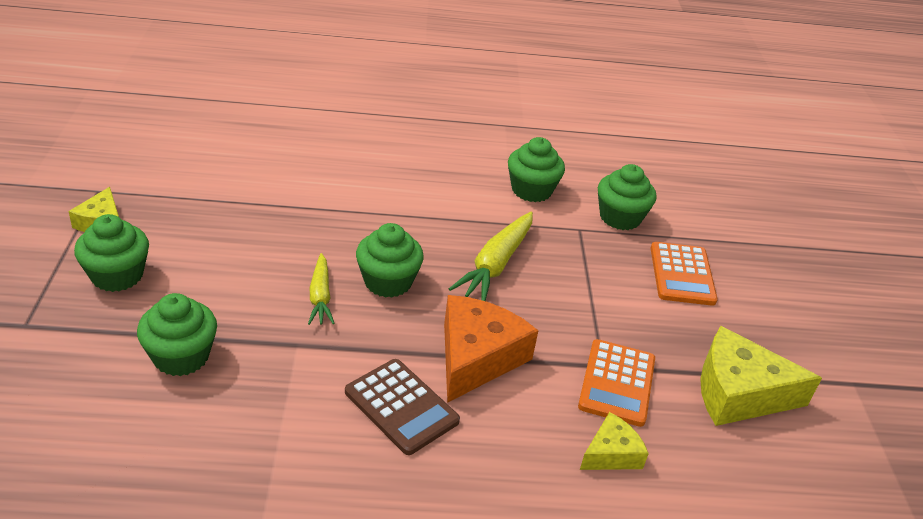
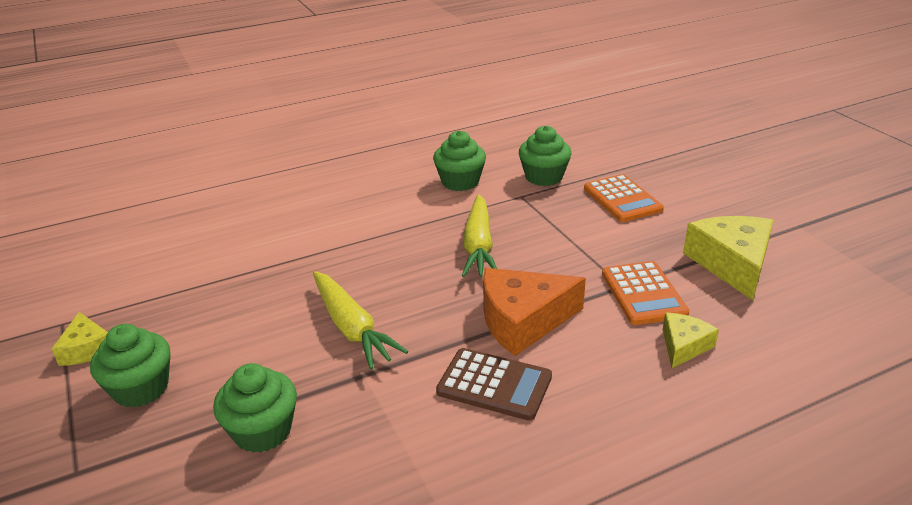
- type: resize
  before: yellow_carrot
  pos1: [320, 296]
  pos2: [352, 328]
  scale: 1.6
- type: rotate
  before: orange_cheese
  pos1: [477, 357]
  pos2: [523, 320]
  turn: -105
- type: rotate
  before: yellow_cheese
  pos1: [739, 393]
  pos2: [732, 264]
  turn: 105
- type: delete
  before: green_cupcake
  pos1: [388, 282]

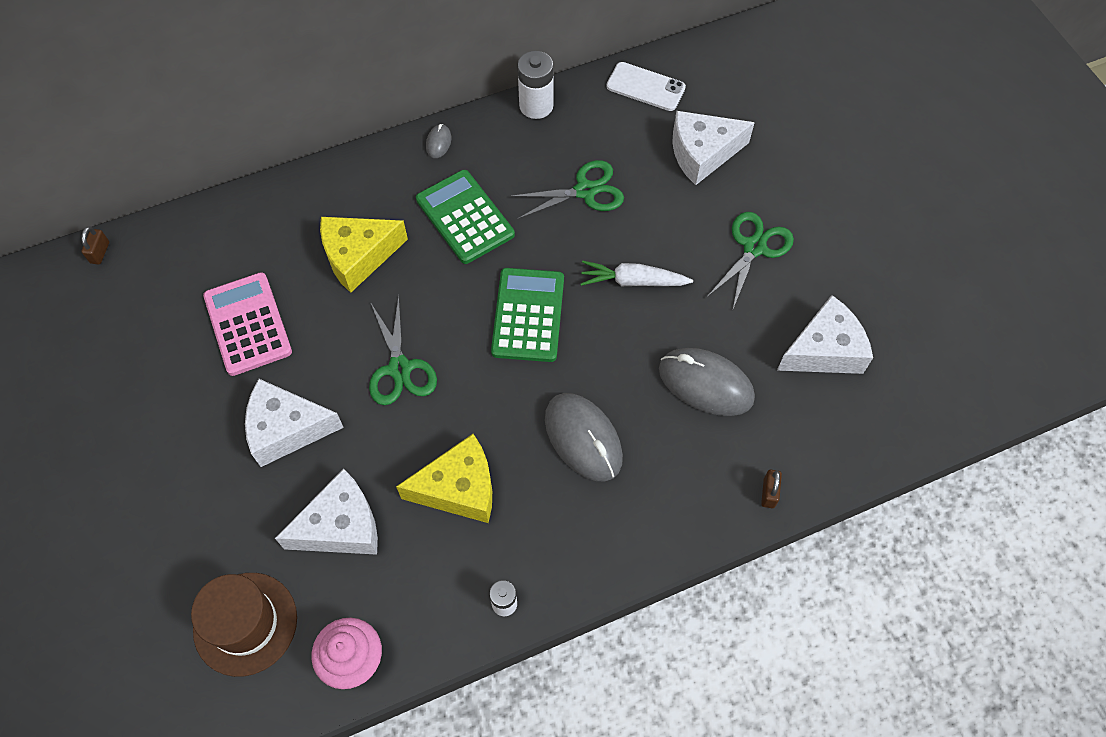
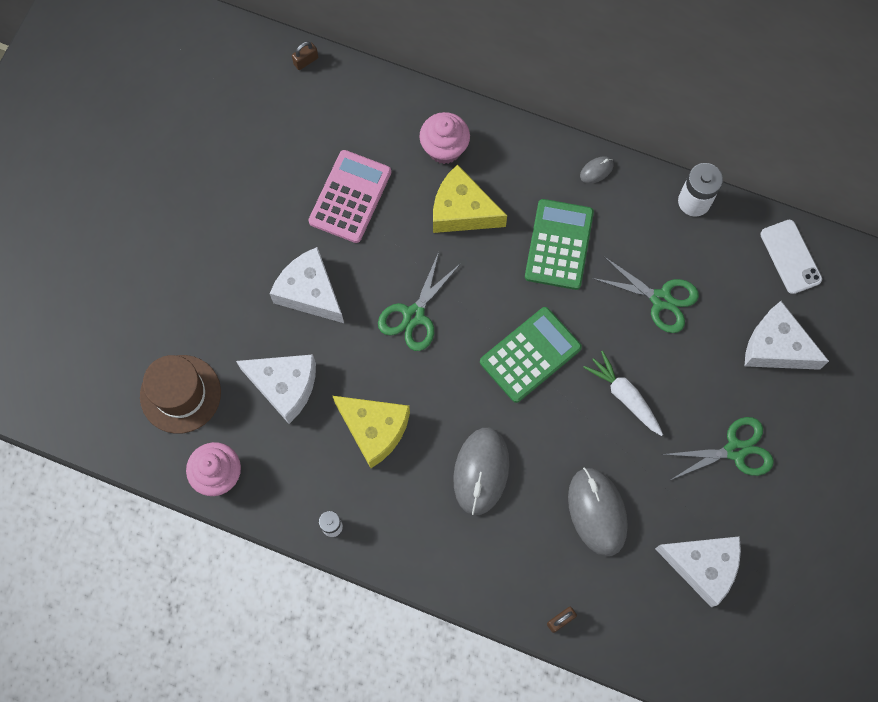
- type: insert
  after: pink_cupcake
  pos2: [444, 148]

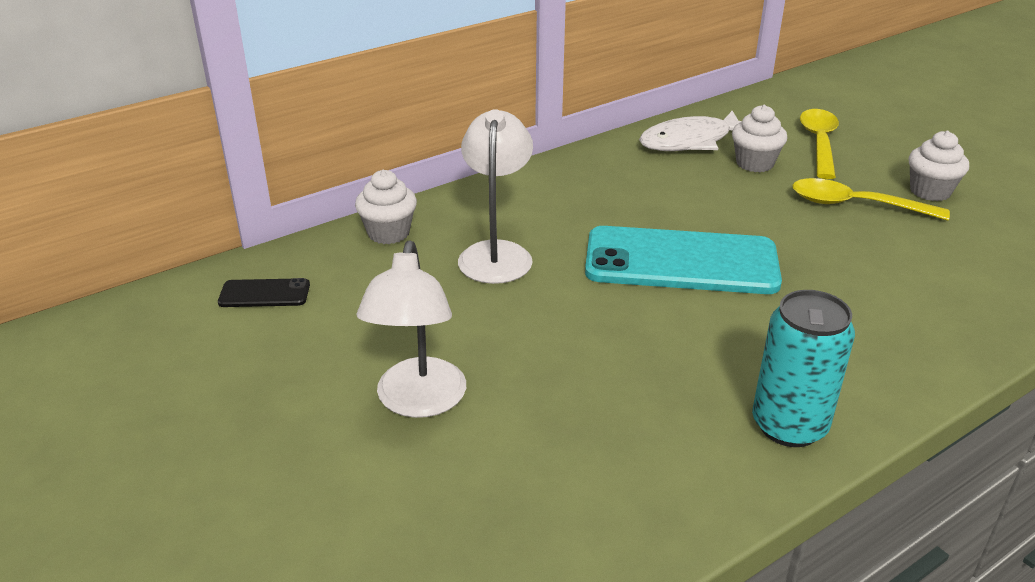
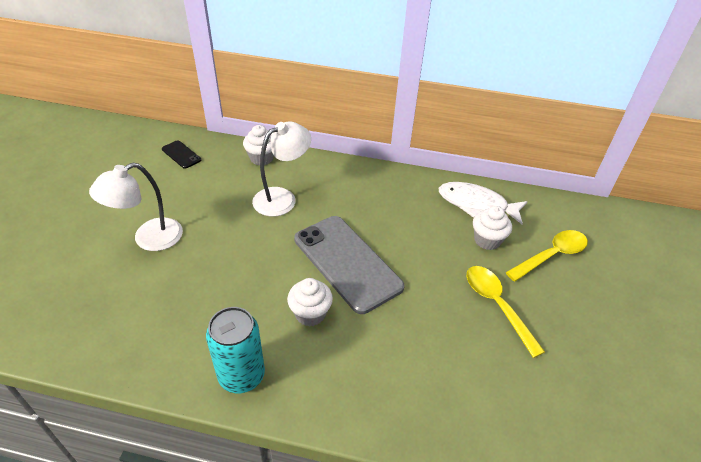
- type: move
  before: white_cupcake
  pos1: [930, 191]
  pos2: [310, 314]
- type: recolor
  before: turquoise_phone
  after: grey_phone
  pos1: [681, 262]
  pos2: [347, 262]

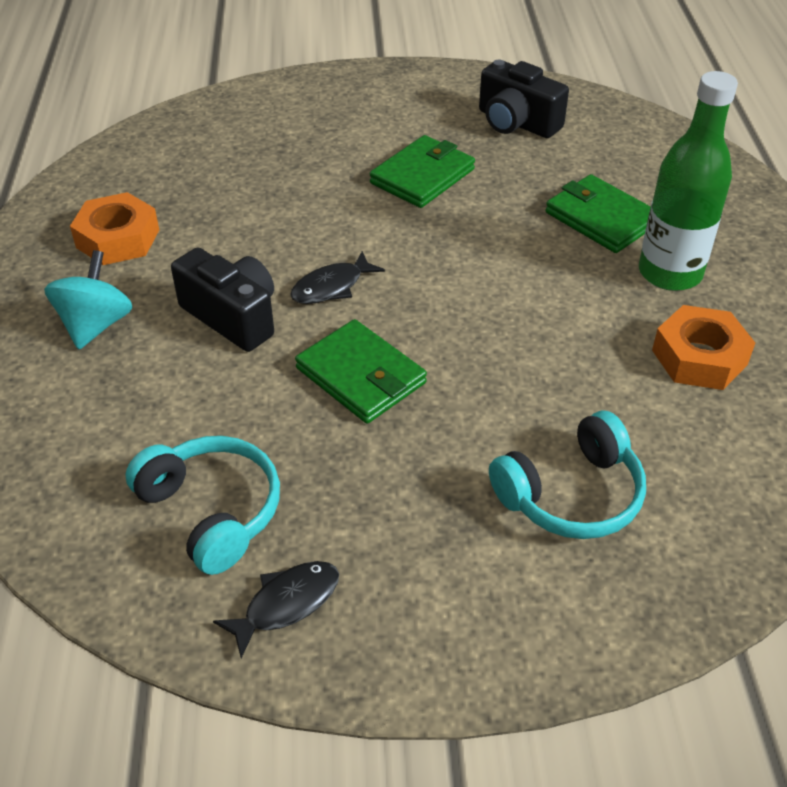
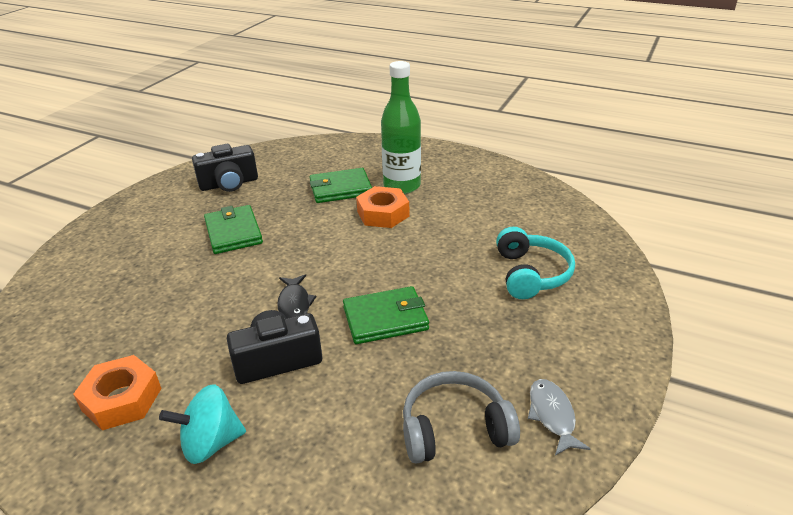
- type: rotate
  before: turquoise_spinning_top
  pos1: [96, 325]
  pos2: [211, 443]
  turn: -60
- type: move
  before: orange_nut
  pos1: [699, 357]
  pos2: [383, 214]
- type: recolor
  before: turquoise_headphones
  after: grey_headphones
  pos1: [212, 511]
  pos2: [454, 429]
- type: recolor
  before: black_fish
  after: grey_fish
  pos1: [286, 604]
  pos2: [552, 415]

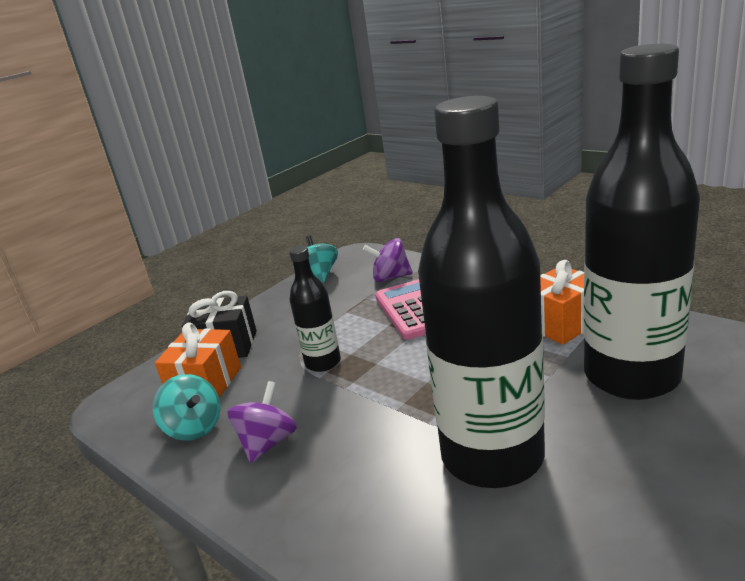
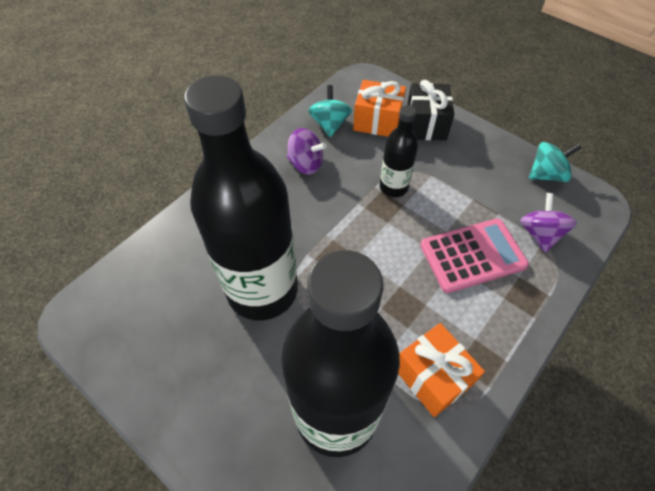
- type: rotate
  before: turquoise_spinning_top
  pos1: [194, 427]
  pos2: [330, 124]
  turn: 135

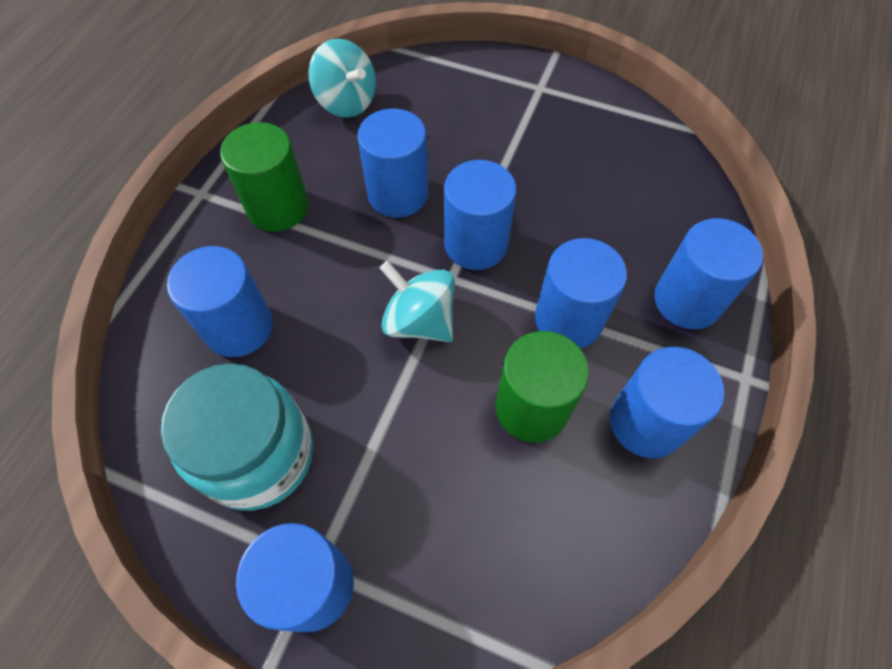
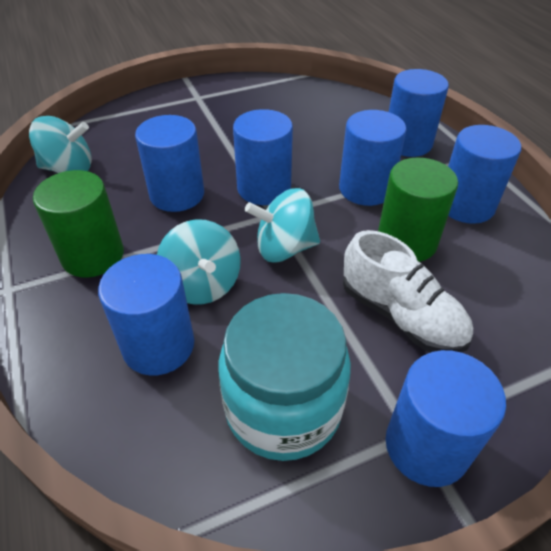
- type: insert
  after: turquoise_spinning_top
  pos2: [202, 284]
- type: insert
  after: white_shoe
  pos2: [401, 315]

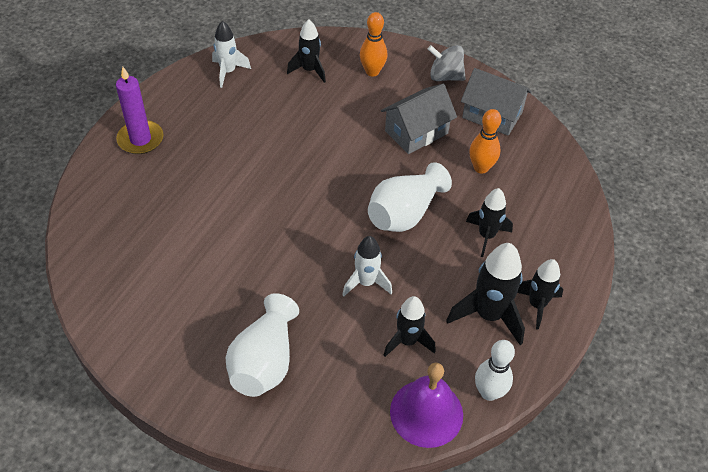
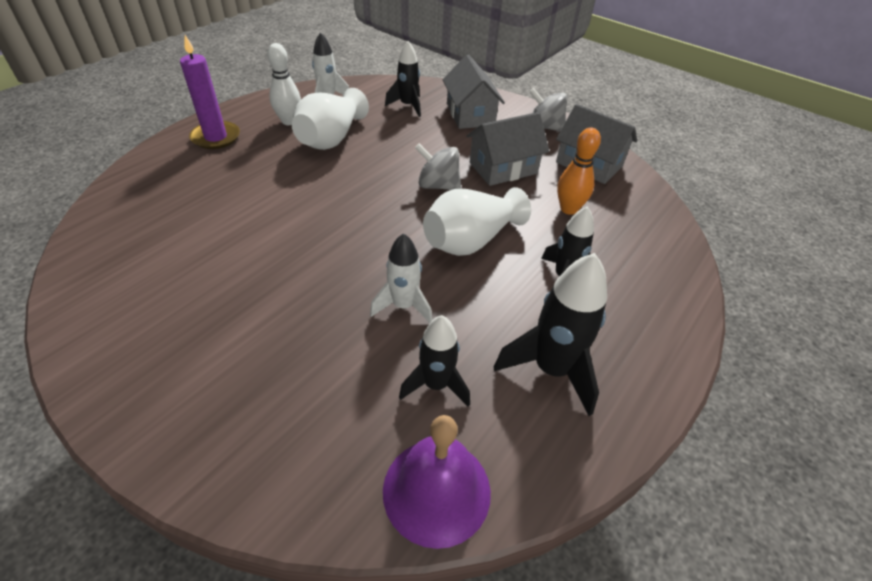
- type: move
  before: white_bowling_pin
  pos1: [489, 392]
  pos2: [289, 121]
- type: move
  before: white_vase
  pos1: [264, 361]
  pos2: [331, 138]
- type: insert
  after: grey_spinning_top
  pos2: [438, 185]
- type: replace
  before: orange_bowling_pin
  after: grey_house
  pos1: [372, 72]
  pos2: [470, 114]
- type: delete
  before: black_rocket
  pos1: [536, 305]

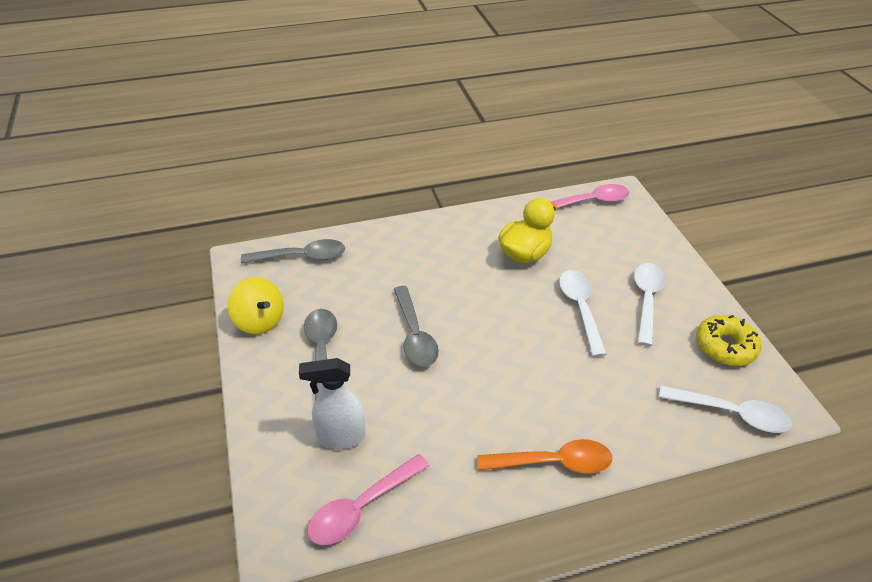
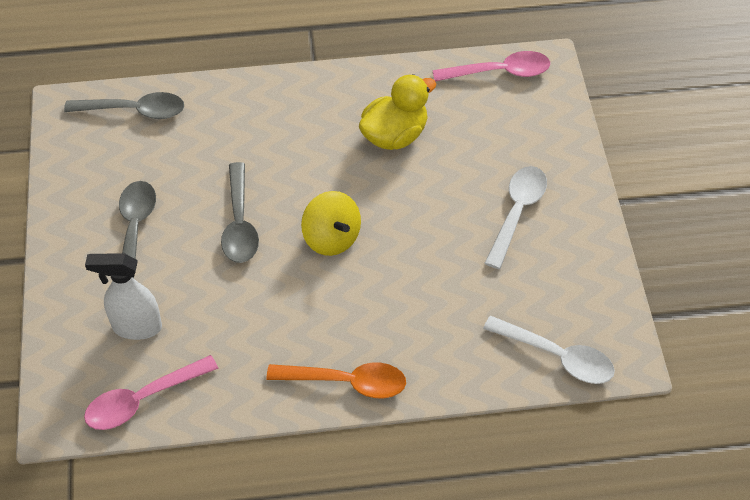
- type: move
  before: yellow_spinning_top
  pos1: [259, 321]
  pos2: [331, 238]
- type: delete
  before: white_spoon
  pos1: [580, 309]
- type: delete
  before: yellow_donut
  pos1: [725, 346]

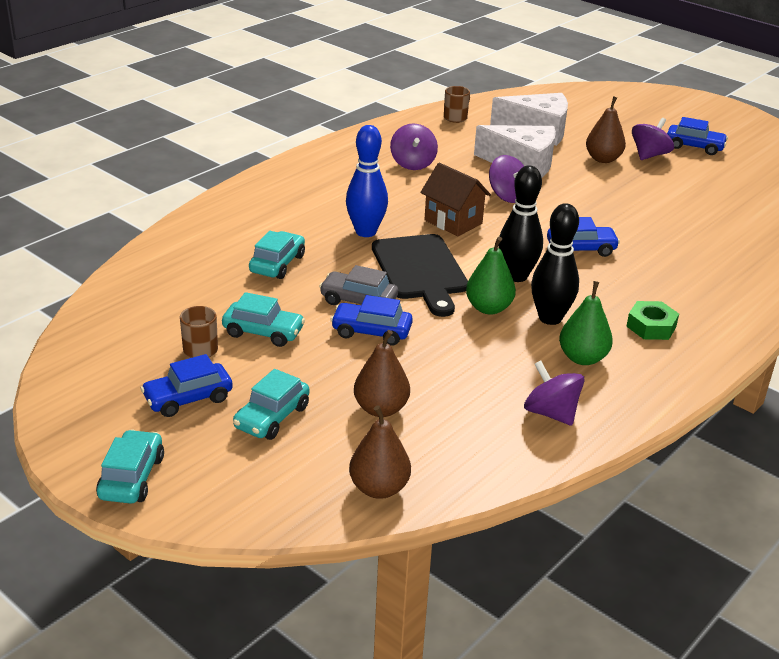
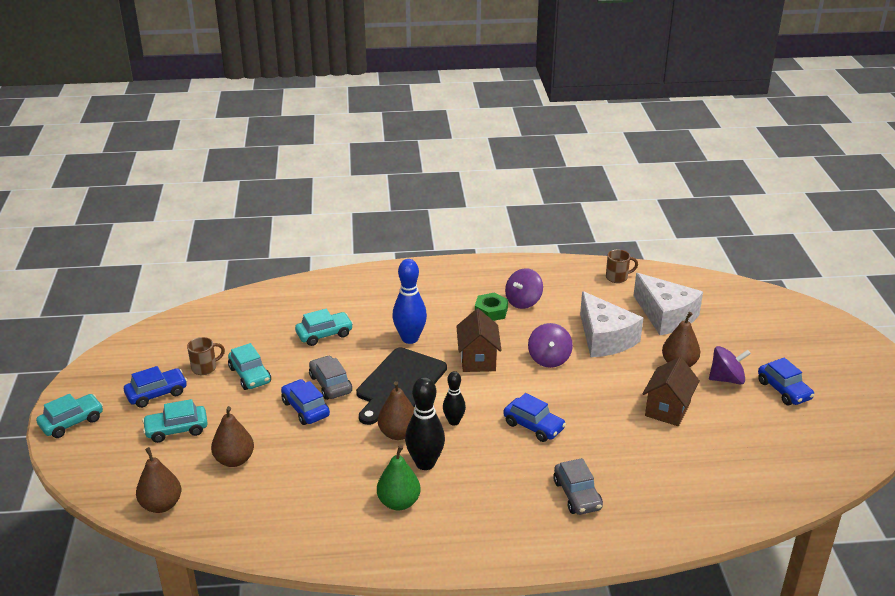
- type: rotate
  before: blue_car
  pos1: [188, 398]
  pos2: [157, 394]
  turn: 135
- type: recolor
  before: green_pear
  after: brown_pear
  pos1: [488, 308]
  pos2: [398, 433]
- type: resize
  before: black_bowling_pin
  pos1: [516, 276]
  pos2: [454, 421]
  scale: 0.61
- type: move
  before: green_nut
  pos1: [651, 326]
  pos2: [491, 311]
- type: insert
  after: grey_car
  pos2: [577, 495]
- type: insert
  after: brown_house
  pos2: [667, 409]
- type: delete
  before: purple_spinning_top
  pos1: [551, 413]

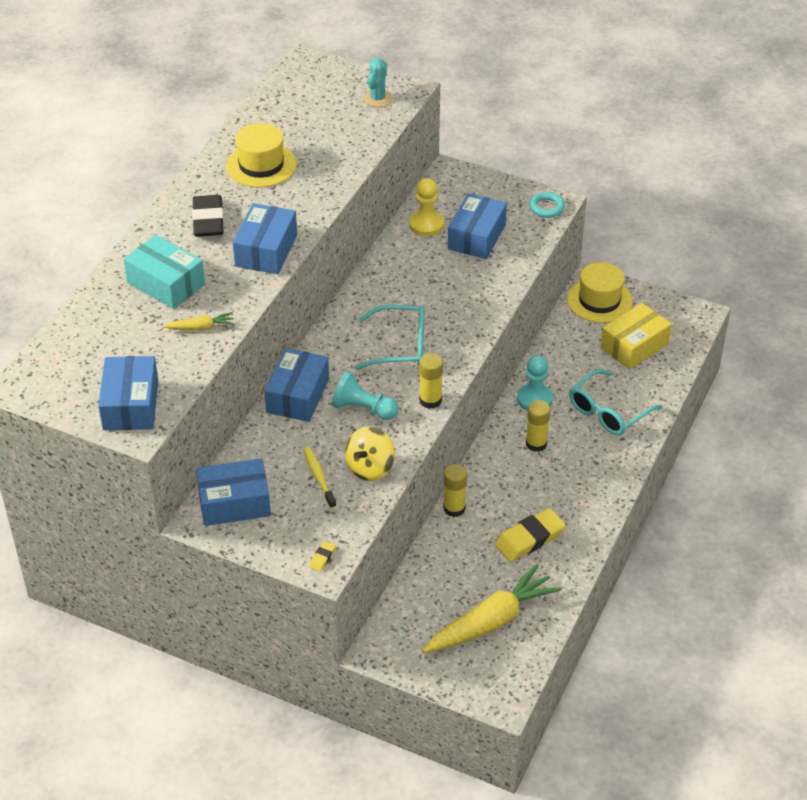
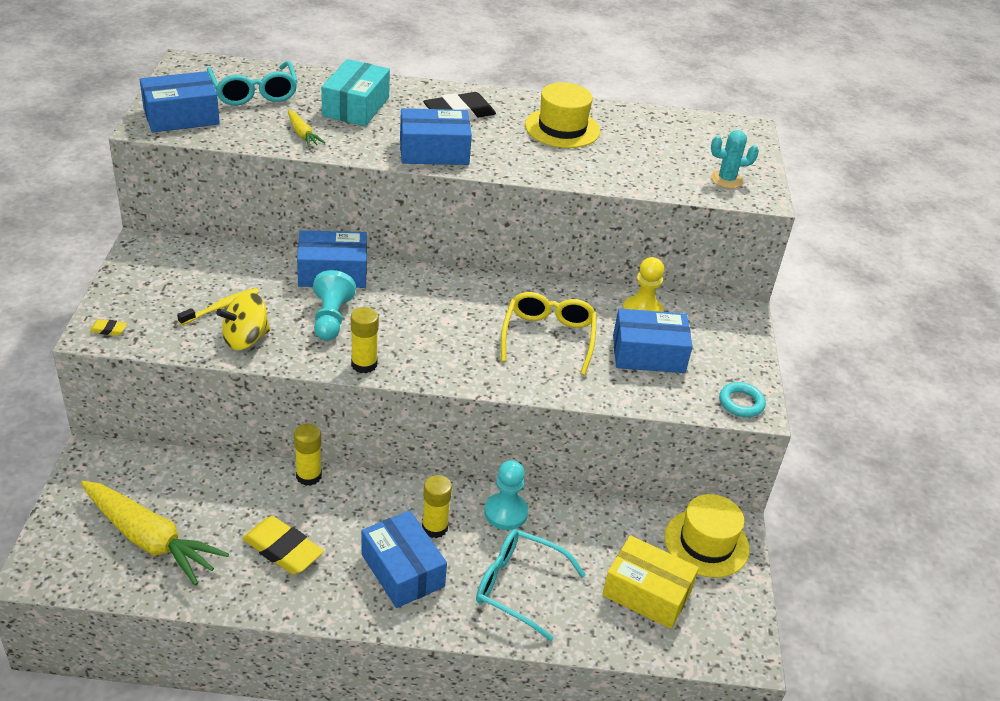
- type: move
  before: turquoise_glasses
  pos1: [401, 346]
  pos2: [254, 93]
- type: rotate
  before: yellow_spinning_top
  pos1: [370, 468]
  pos2: [245, 339]
  turn: -45
- type: move
  before: blue_box
  pos1: [234, 503]
  pos2: [402, 570]
- type: insert
  after: yellow_glasses
  pos2: [548, 337]

